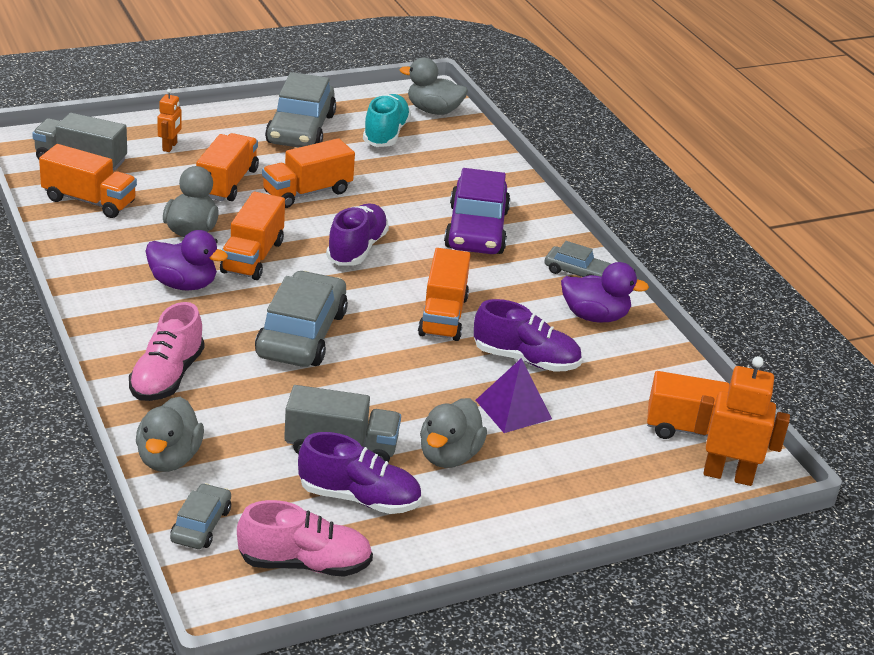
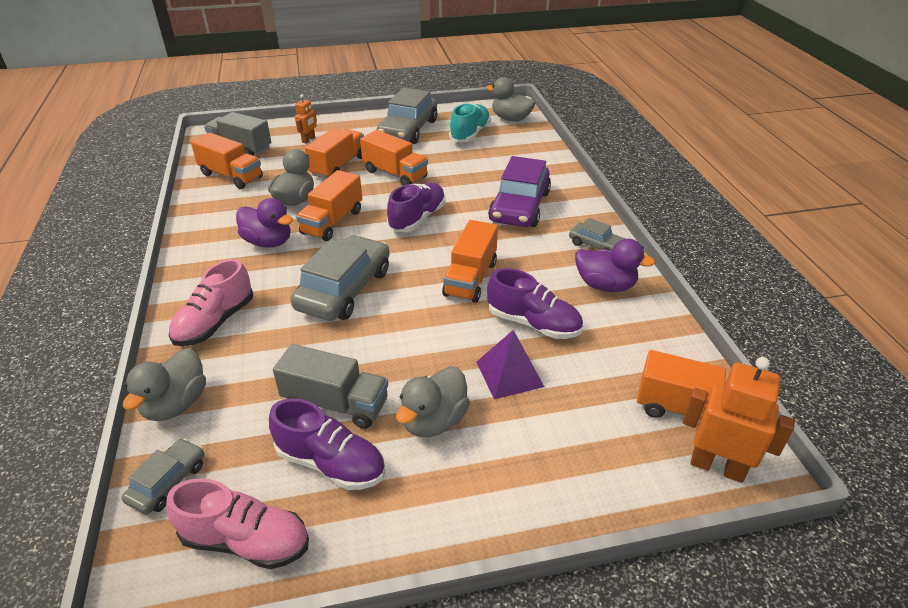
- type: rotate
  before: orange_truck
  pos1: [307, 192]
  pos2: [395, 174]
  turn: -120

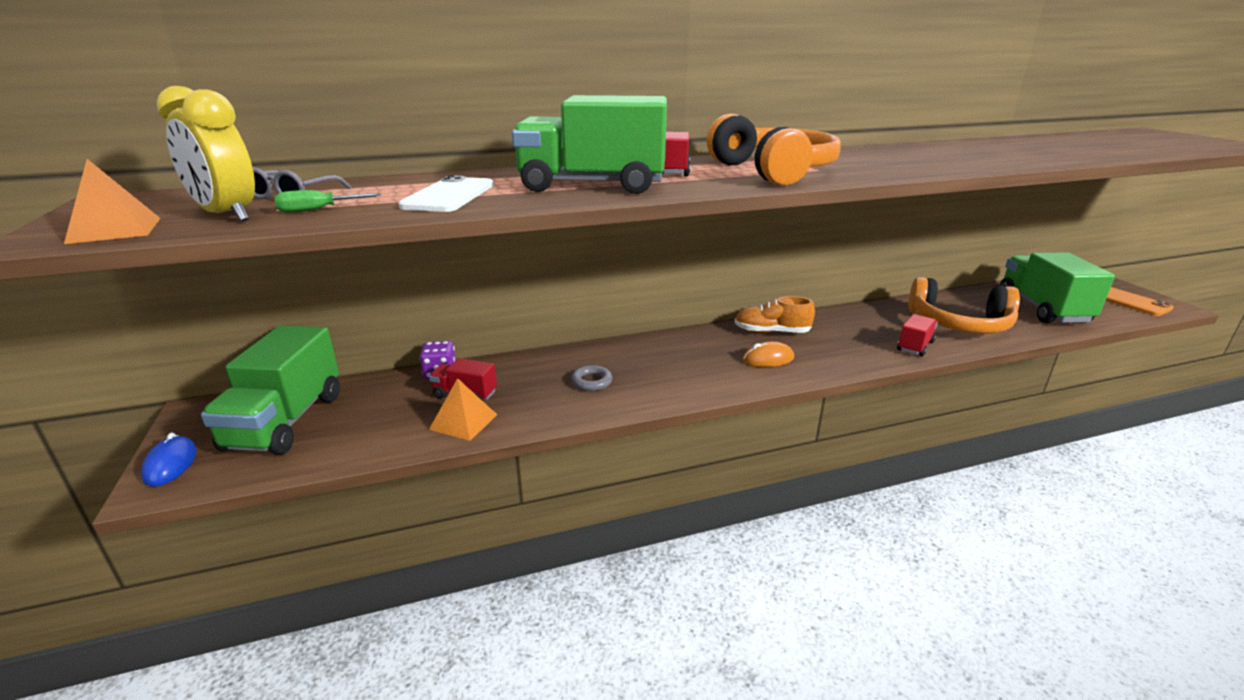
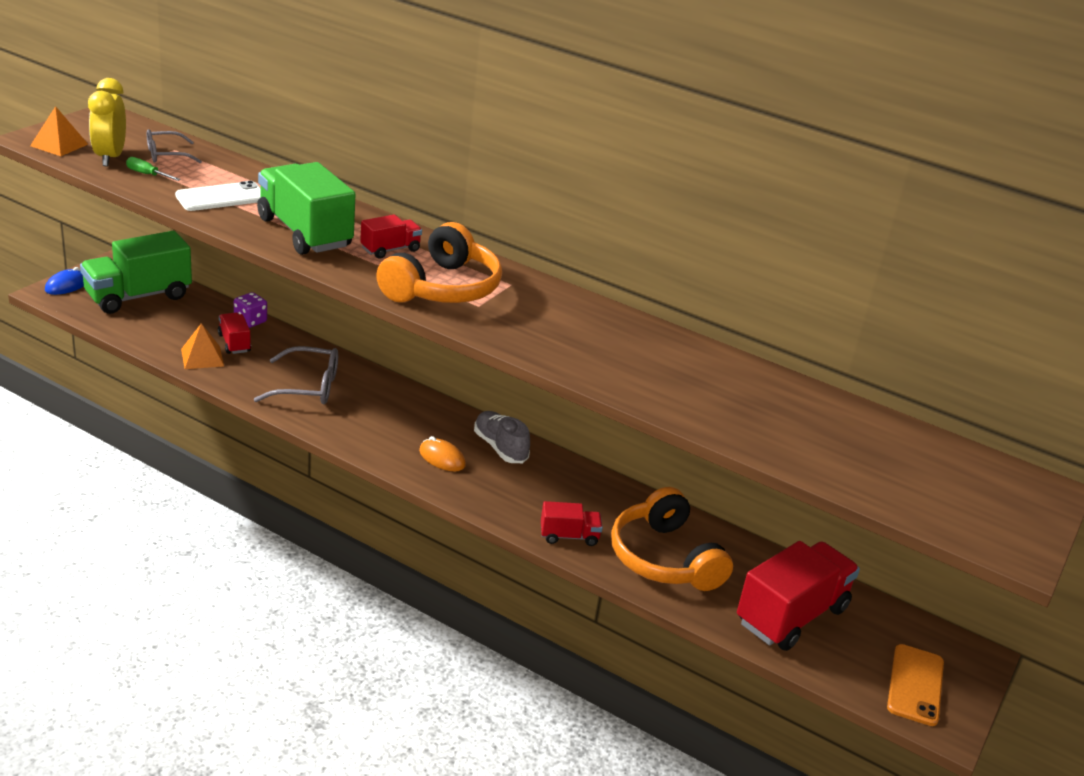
- type: replace
  before: grey_ring
  after: grey_glasses
  pos1: [591, 382]
  pos2: [308, 387]
- type: recolor
  before: orange_shoe
  after: grey_shoe
  pos1: [771, 332]
  pos2: [500, 447]
- type: recolor
  before: green_truck
  after: red_truck
  pos1: [1042, 309]
  pos2: [791, 615]

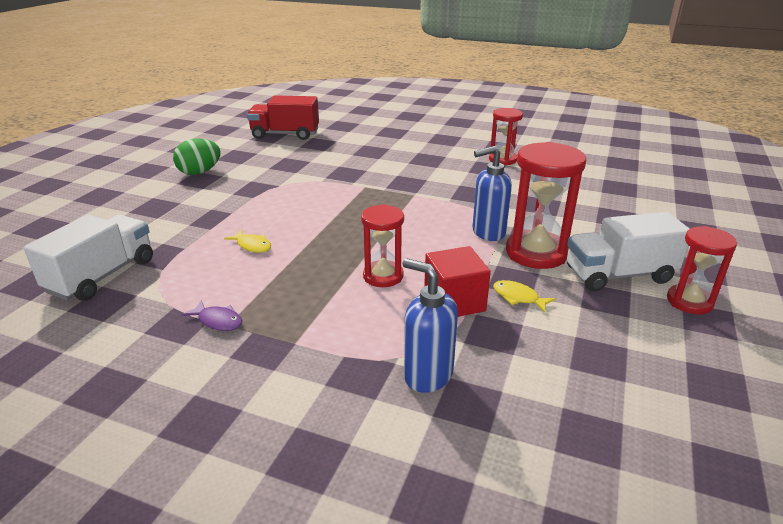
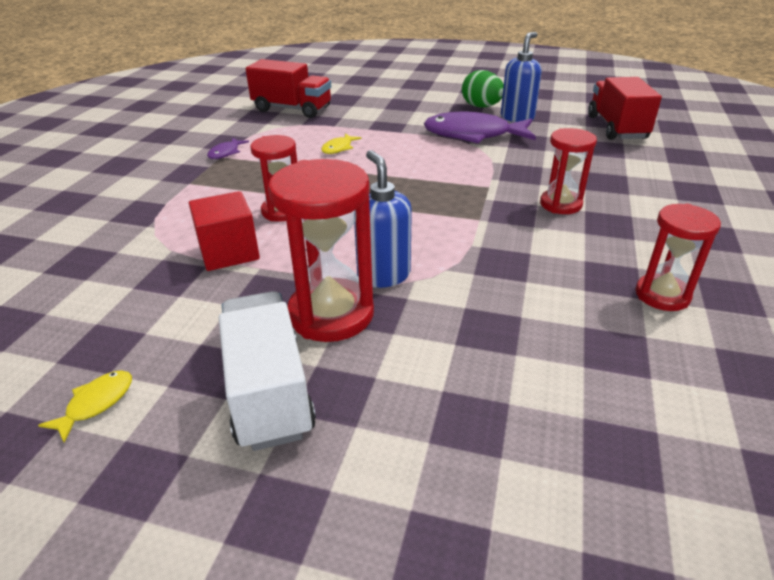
- type: move
  before: yellow_fish
  pos1: [518, 297]
  pos2: [96, 403]
- type: recolor
  before: white_truck
  after: red_truck
  pos1: [102, 276]
  pos2: [292, 109]
- type: insert
  after: purple_fish
  pos2: [473, 135]
- type: move
  before: blue_soap_dispenser
  pos1: [427, 375]
  pos2: [517, 118]
- type: move
  before: red_hourglass
  pos1: [689, 301]
  pos2: [560, 204]

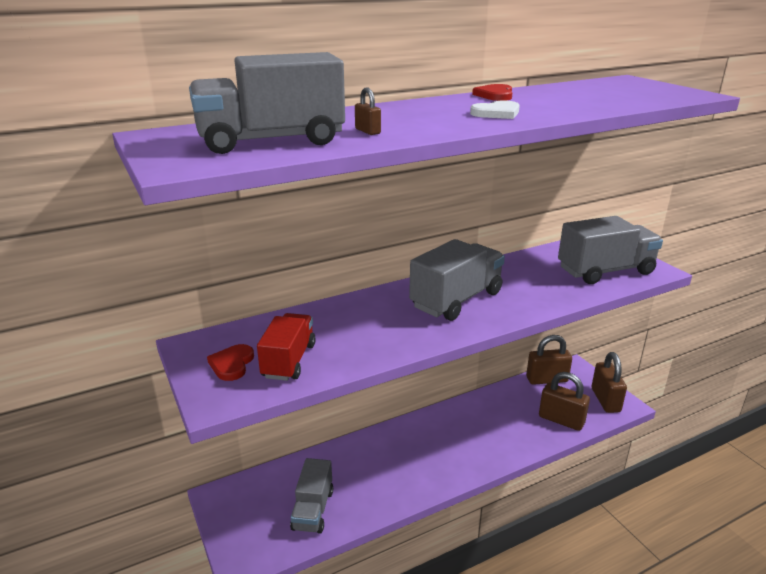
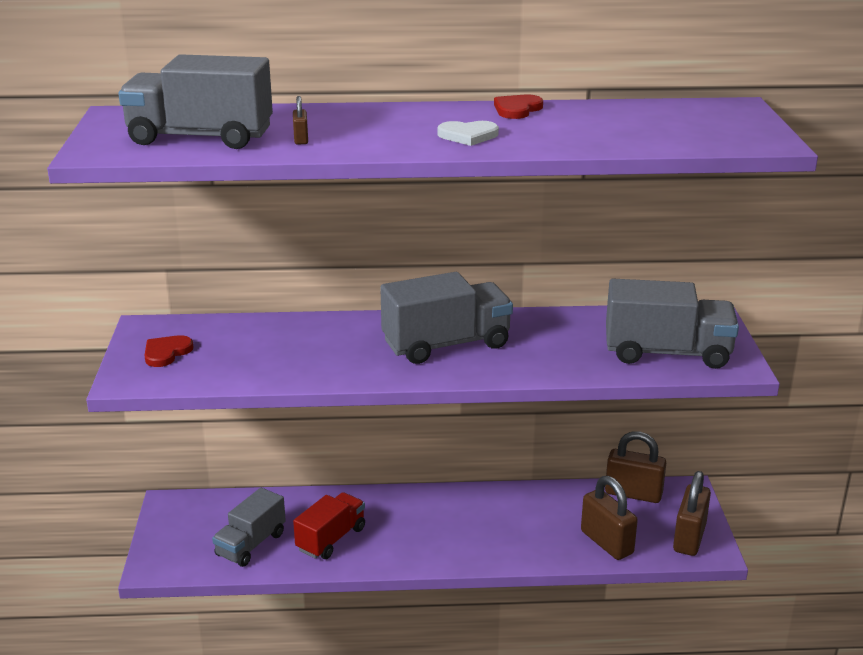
- type: move
  before: red_truck
  pos1: [289, 361]
  pos2: [331, 539]

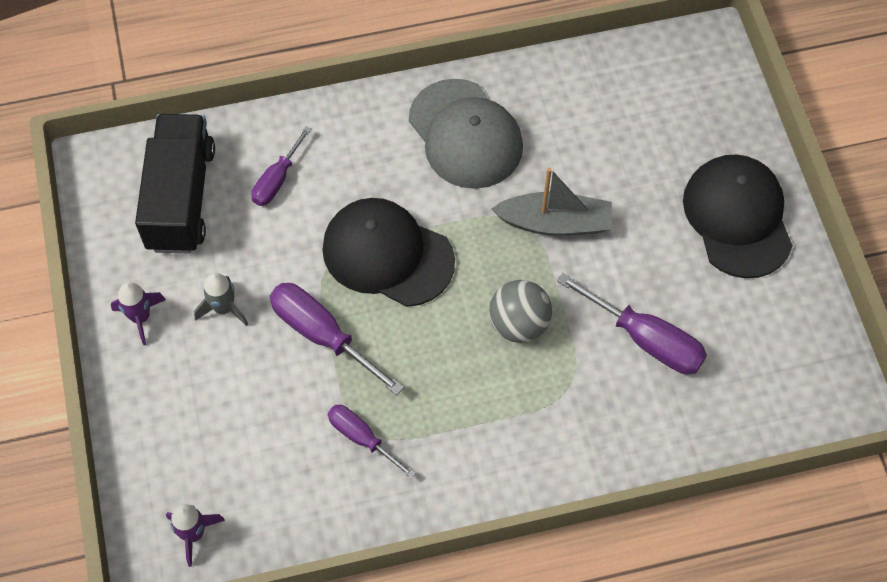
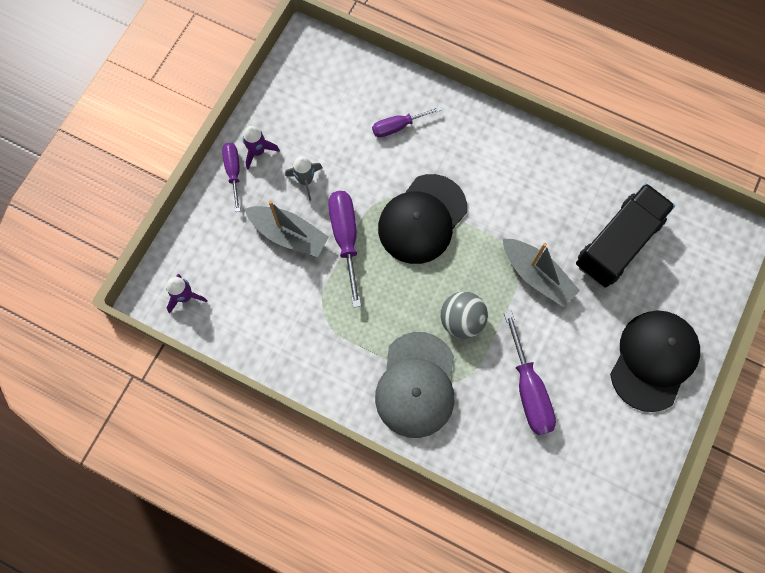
- type: move
  before: purple_screwdriver
  pos1: [362, 438]
  pos2: [233, 172]
- type: insert
  after: grey_boat
  pos2: [289, 234]
- type: move
  before: grey_cap
  pos1: [465, 134]
  pos2: [416, 385]
- type: rotate
  before: black_cap
  pos1: [387, 254]
  pos2: [422, 219]
  turn: -120
- type: move
  before: black_truck
  pos1: [181, 198]
  pos2: [618, 243]

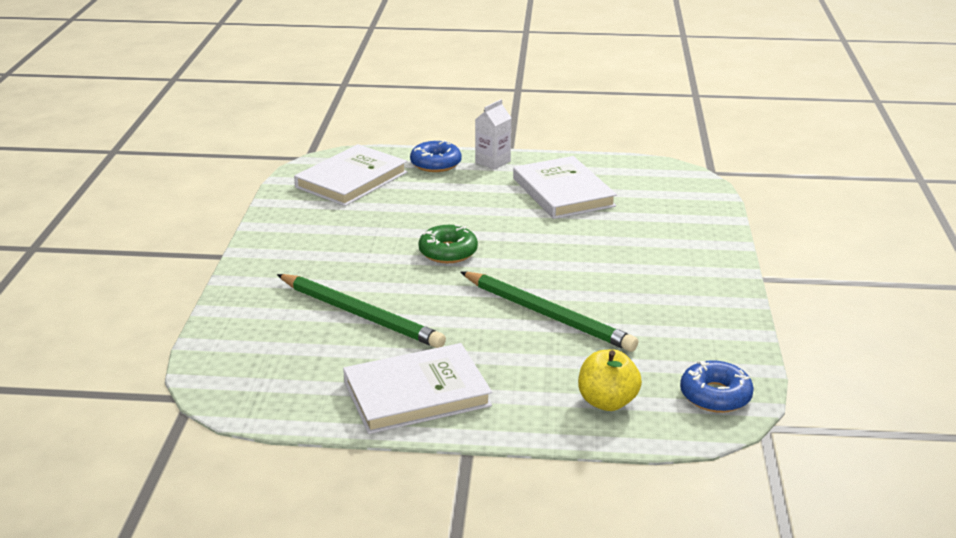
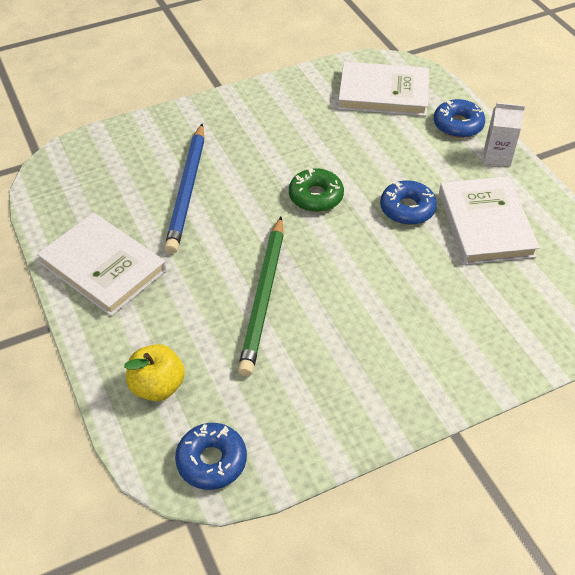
- type: recolor
  before: green_pencil
  after: blue_pencil
  pos1: [360, 314]
  pos2: [187, 190]
- type: insert
  after: blue_donut
  pos2: [407, 209]
- type: rotate
  before: white_book
  pos1: [563, 192]
  pos2: [485, 224]
  turn: -45

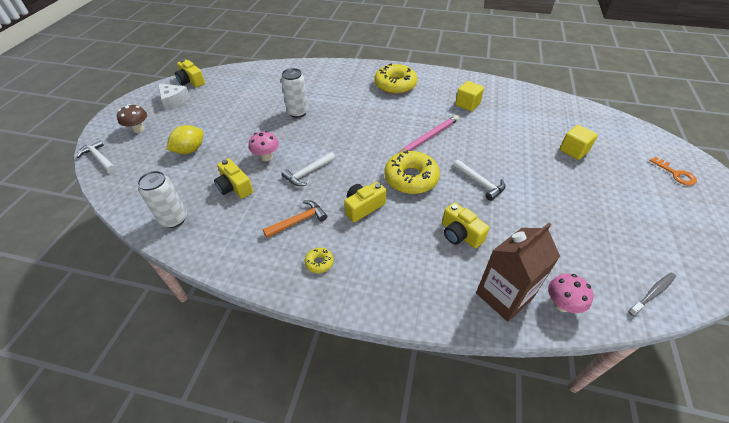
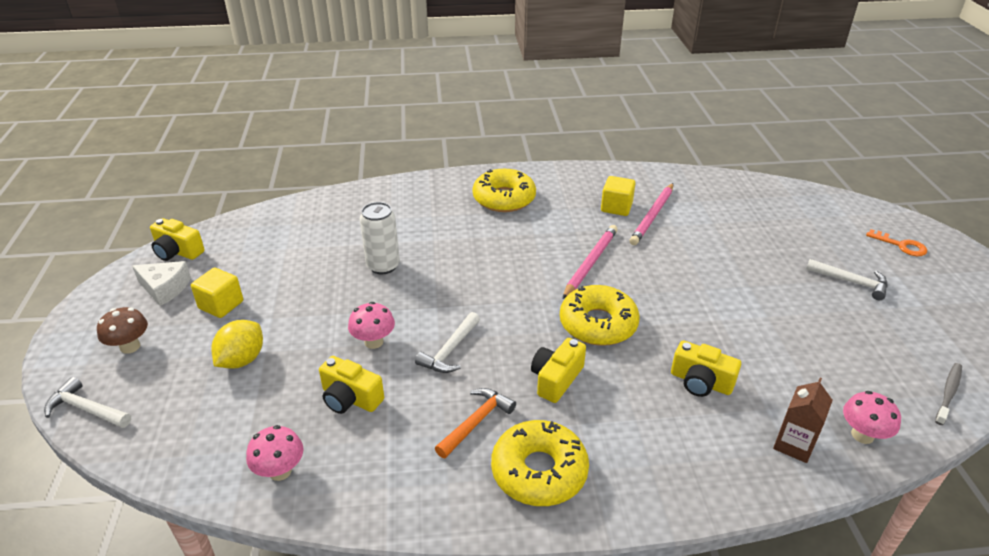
- type: move
  before: yellow_cube
  pos1: [573, 151]
  pos2: [221, 305]
- type: replace
  before: white_can
  after: pink_mushroom
  pos1: [174, 219]
  pos2: [280, 471]
- type: resize
  before: yellow_donut
  pos1: [319, 262]
  pos2: [539, 471]
  scale: 2.25
- type: insert
  after: pink_pencil
  pos2: [652, 216]
- type: resize
  before: brown_carton
  pos1: [504, 296]
  pos2: [794, 444]
  scale: 0.61
- type: move
  before: white_hammer
  pos1: [480, 183]
  pos2: [851, 282]

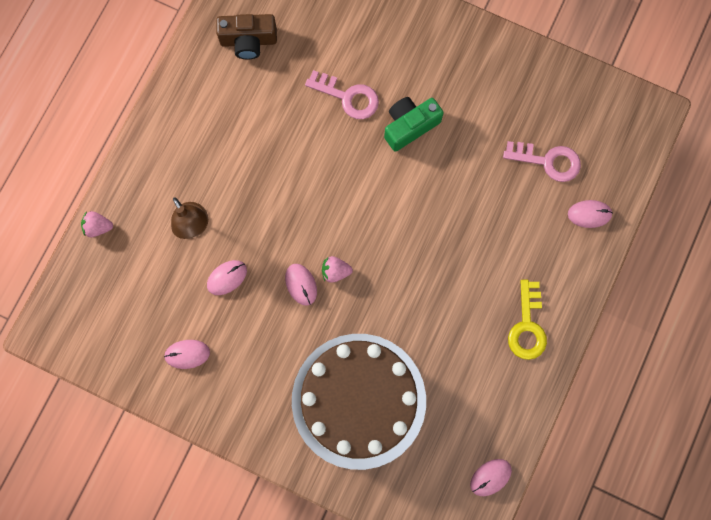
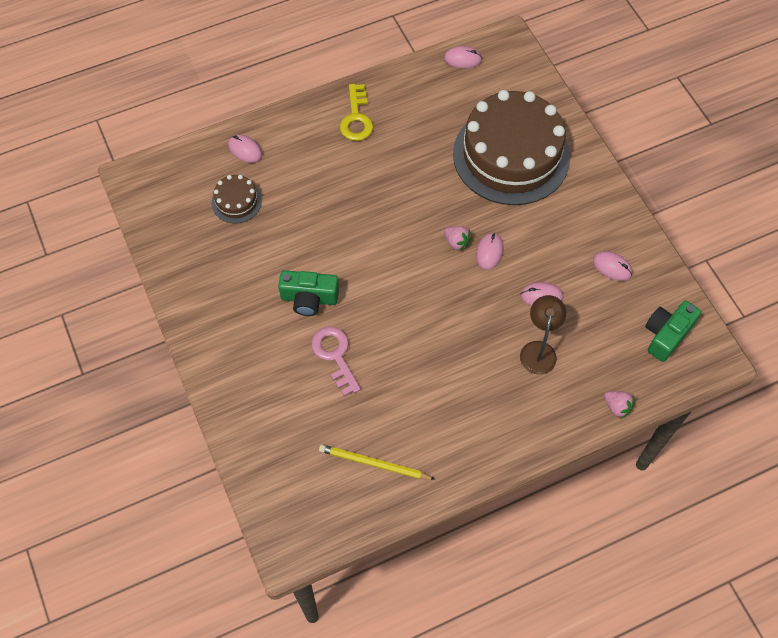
- type: replace
  before: pink_key
  after: brown_cake
  pos1: [548, 161]
  pos2: [236, 201]
- type: replace
  before: brown_camera
  after: yellow_pencil
  pos1: [248, 41]
  pos2: [374, 464]
- type: rotate
  before: yellow_key
  pos1: [527, 326]
  pos2: [356, 118]
  turn: 135
- type: insert
  after: green_camera
  pos2: [666, 335]

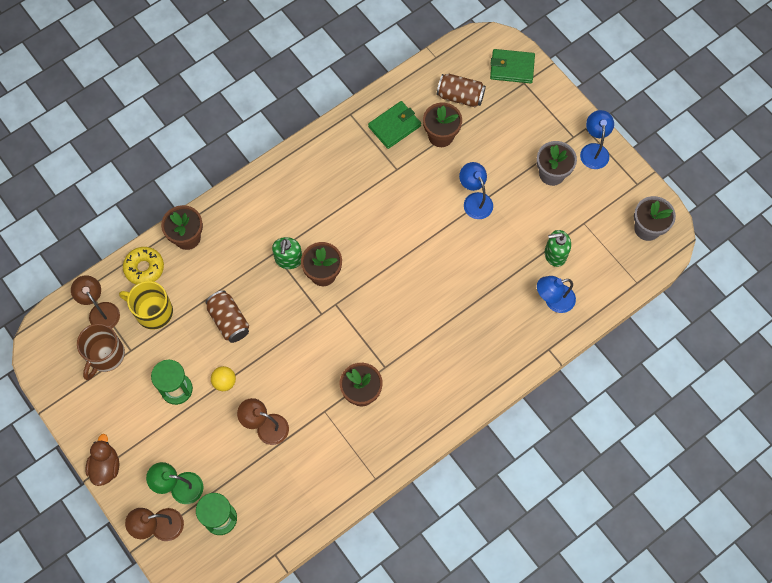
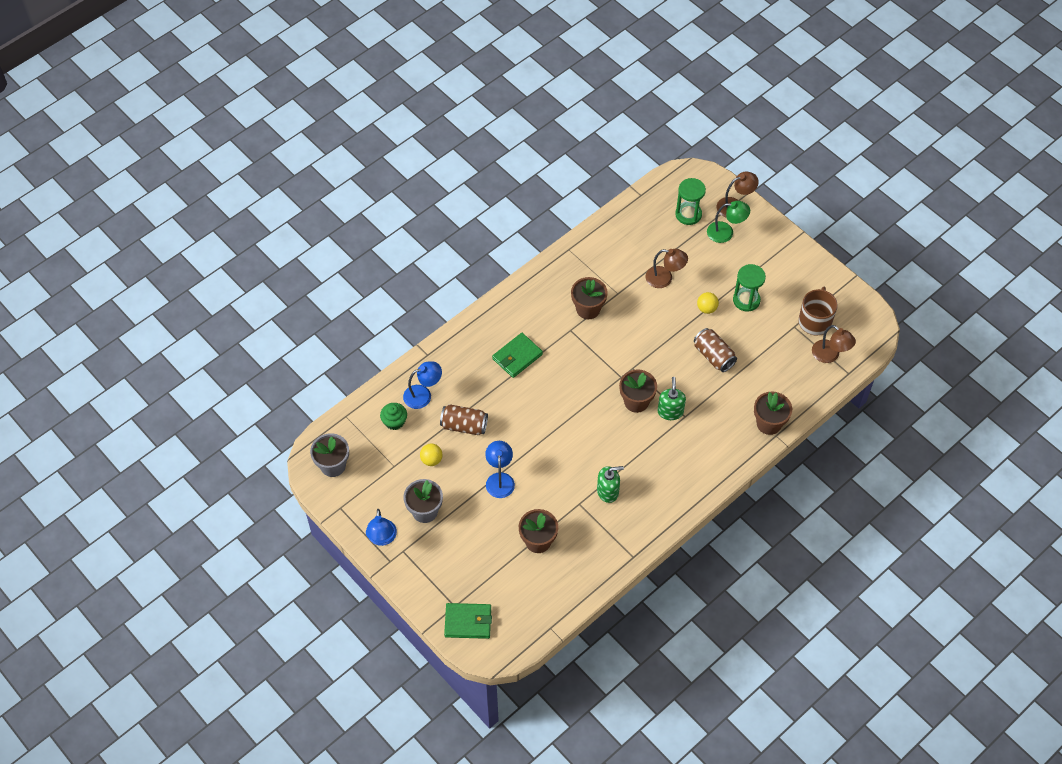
- type: insert
  after: green_cupcake
  pos2: [394, 421]
- type: insert
  after: yellow_ball
  pos2: [431, 460]
- type: move
  before: brown_can
  pos1: [460, 96]
  pos2: [464, 425]
- type: rotate
  before: blue_lamp
  pos1: [475, 200]
  pos2: [500, 479]
  turn: -150
- type: move
  before: green_wallet
  pos1: [394, 126]
  pos2: [517, 357]
- type: move
  before: green_soap_dispenser
  pos1: [555, 254]
  pos2: [608, 491]
- type: delete
  before: brown_duck
  pos1: [106, 466]
- type: delete
  before: yellow_mug
  pos1: [153, 311]
- type: delete
  before: yellow_donut
  pos1: [144, 268]

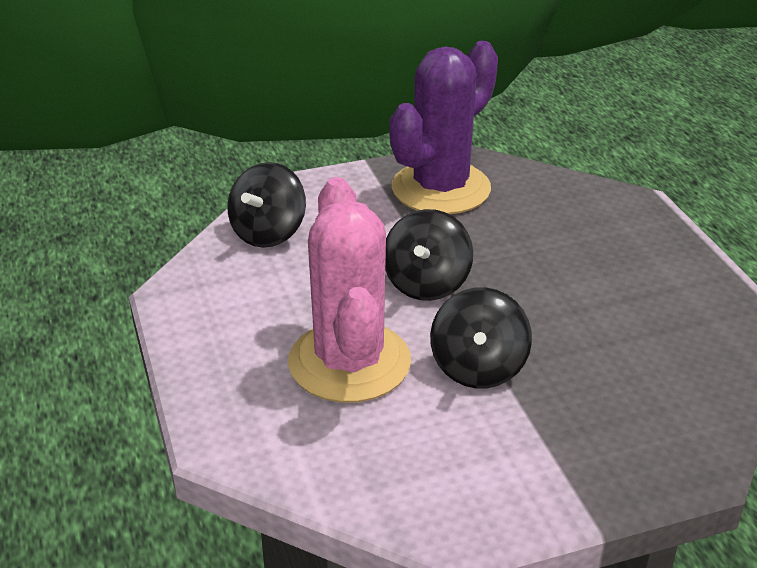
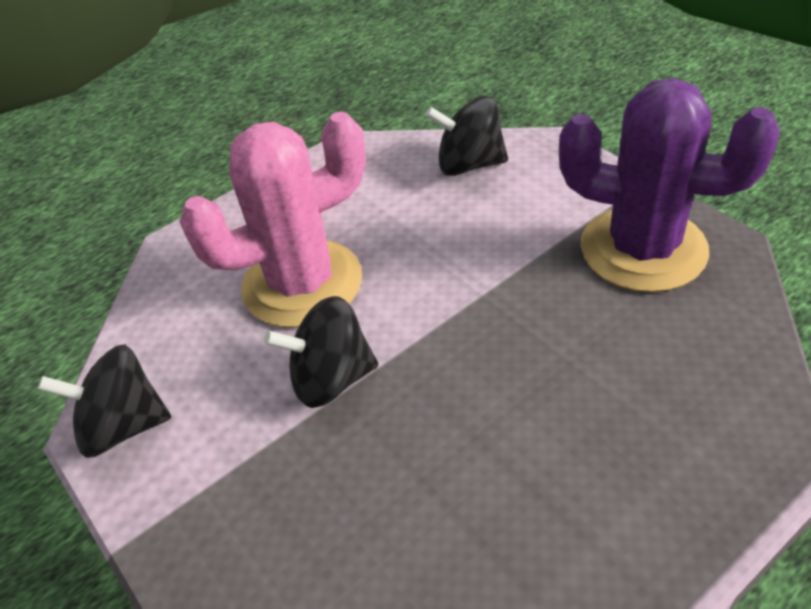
- type: move
  before: black_spinning_top
  pos1: [426, 284]
  pos2: [123, 426]

